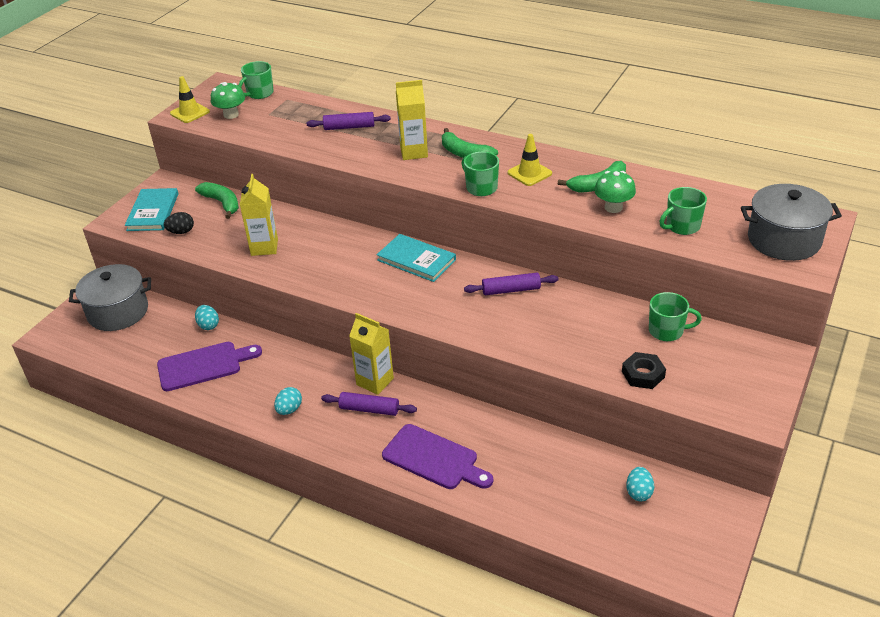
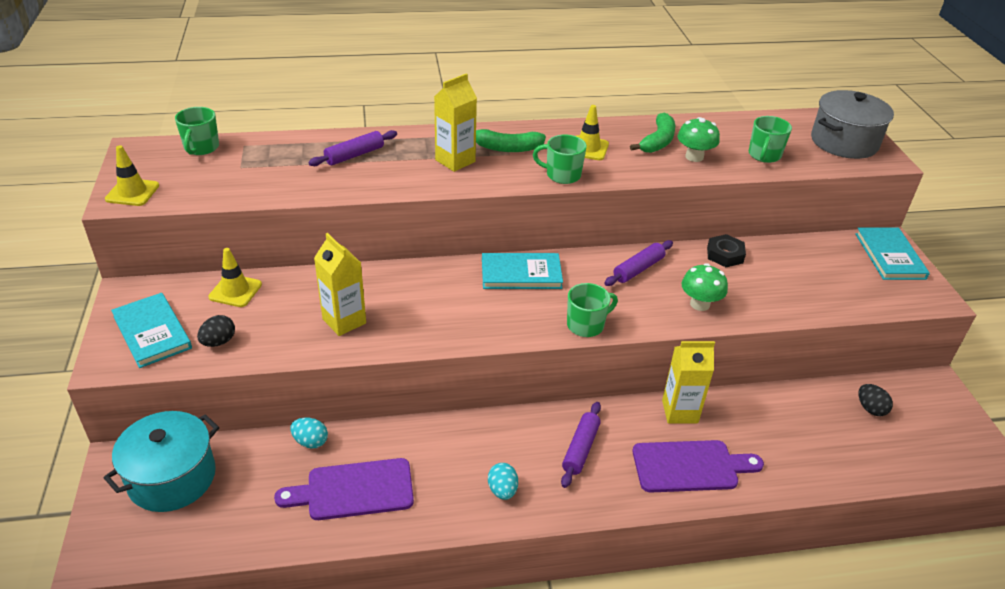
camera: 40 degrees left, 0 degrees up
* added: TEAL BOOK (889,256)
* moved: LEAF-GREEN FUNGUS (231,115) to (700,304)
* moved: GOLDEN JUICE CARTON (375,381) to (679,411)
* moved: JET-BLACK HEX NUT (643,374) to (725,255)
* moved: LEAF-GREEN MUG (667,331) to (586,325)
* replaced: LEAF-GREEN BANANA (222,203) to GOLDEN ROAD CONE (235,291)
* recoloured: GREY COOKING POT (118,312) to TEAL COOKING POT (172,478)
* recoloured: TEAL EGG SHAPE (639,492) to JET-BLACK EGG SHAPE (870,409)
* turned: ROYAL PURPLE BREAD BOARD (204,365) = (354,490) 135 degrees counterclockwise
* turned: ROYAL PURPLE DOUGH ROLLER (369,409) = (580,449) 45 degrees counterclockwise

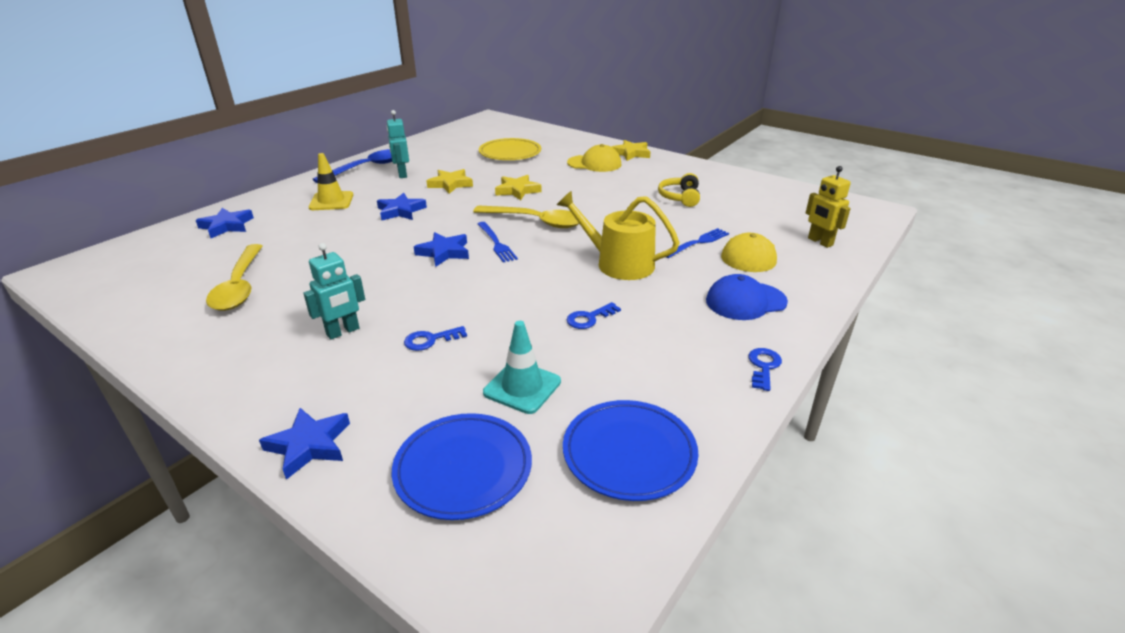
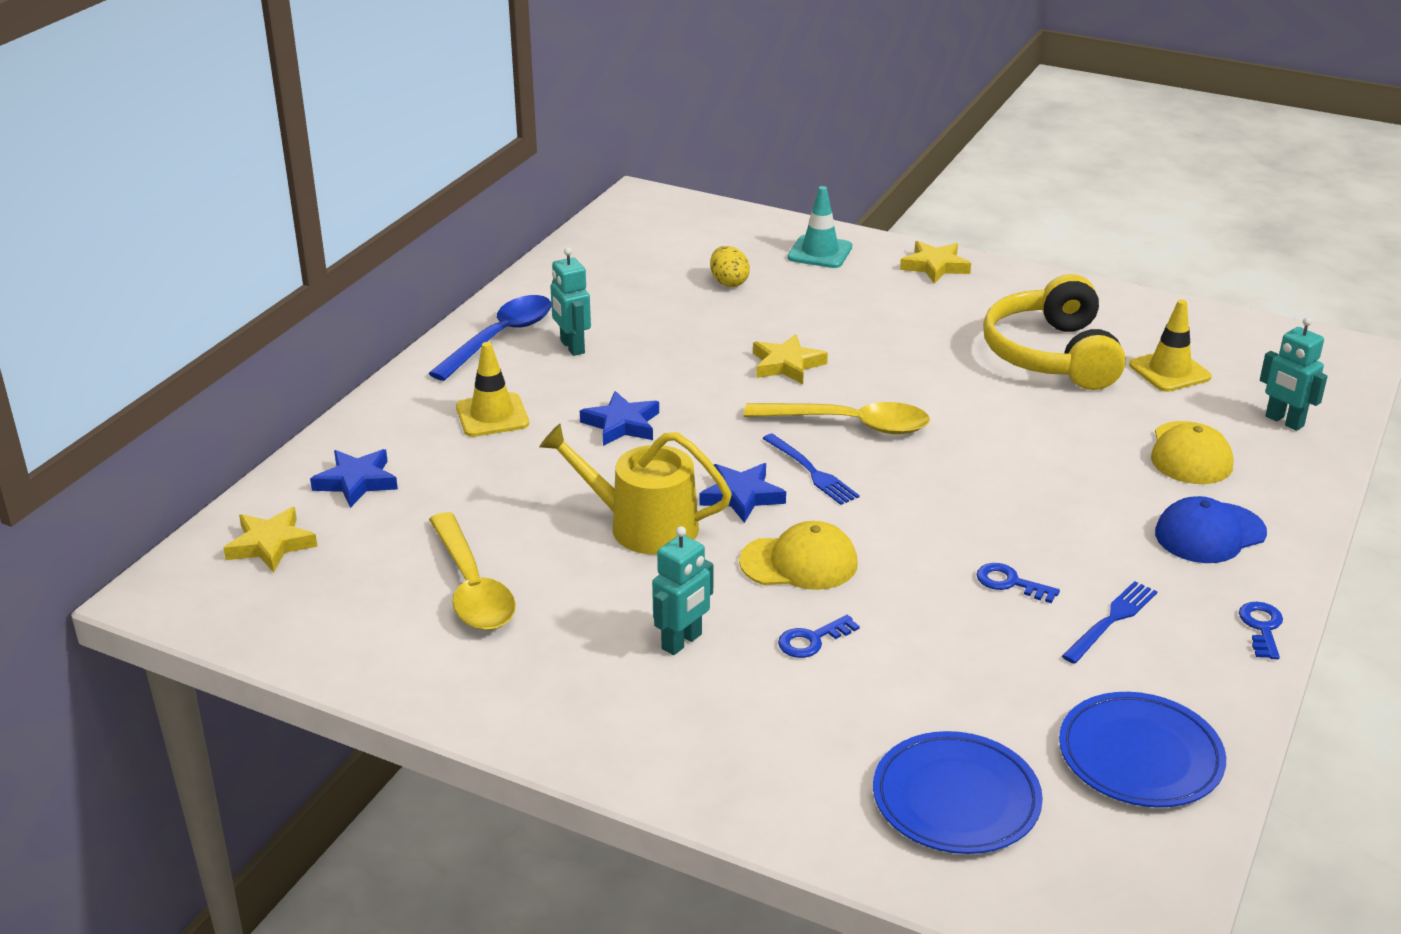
camera: 10 degrees left, 0 degrees up
* removed: BLUE STAR SHAPE (309,445)
* added: GOLDEN ROAD CONE (1169,371)
* moved: GOLDEN STAR SHAPE (450,184) to (271,544)
* moved: TEAL ROAD CONE (522,387) to (820,252)
* moved: GOLDEN WATERING POT (618,263) to (642,526)
* moved: GOLDEN PEAKED CAP (594,163) to (799,562)
* moved: BLUE FORK (698,243) to (1111,620)
* replaced: GOLDEN DINNER PLATE (510,153) to GOLDEN EGG SHAPE (729,282)
* recoloured: GOLDEN ROBOT (820,242) to TEAL ROBOT (1284,421)
* turned: BLUE LATCHKEY (589,318) = (1010,583) 75 degrees clockwise
* resized: GOLDEN OVER-EAR HEADPHONES (680,197) = (1051,355) x1.92

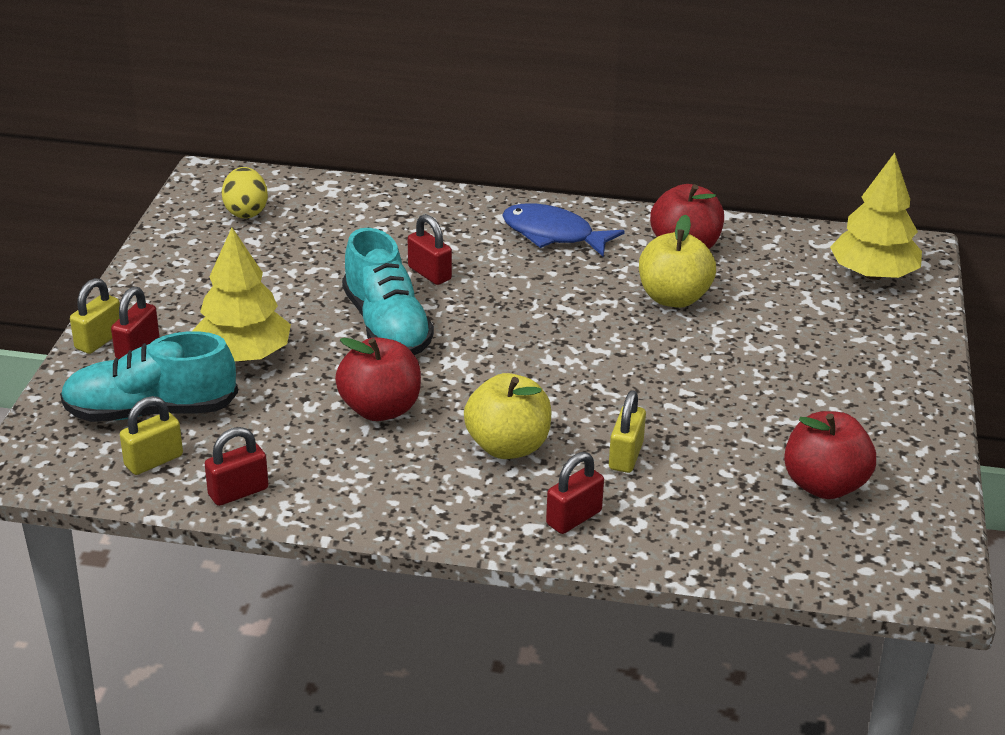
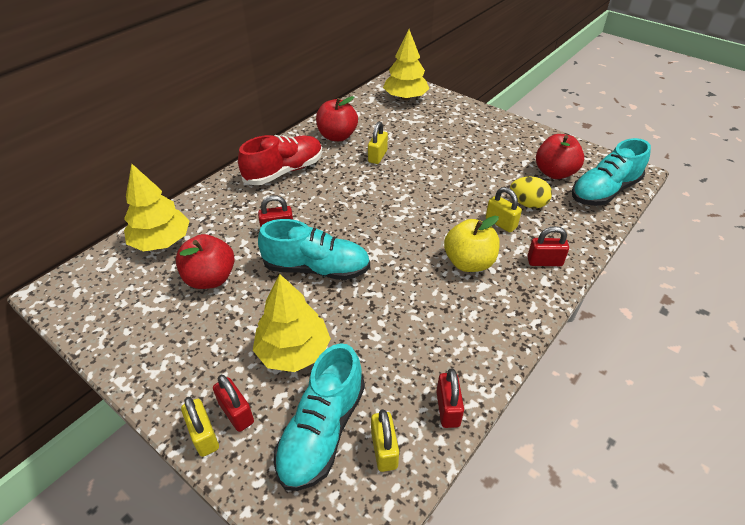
camera: 60 degrees left, 10 degrees up
* added: GOLDEN TREE (161,241)
* added: TEAL SNEAKER (604,191)
* moved: GOLDEN EGG SHAPE (246,212) to (527,204)
* moved: CRIMSON APPLE FRUIT (380,409) to (210,278)
* replaced: BLUE FISH FIGURE (553,234) to CRIMSON SNEAKER (284,171)
* replaced: GOLDEN APPLE FRUIT (673,298) to GOLDEN LOCK (377,156)
* turned: CRIMSON LOCK (574,518) = (544,261) 75 degrees counterclockwise

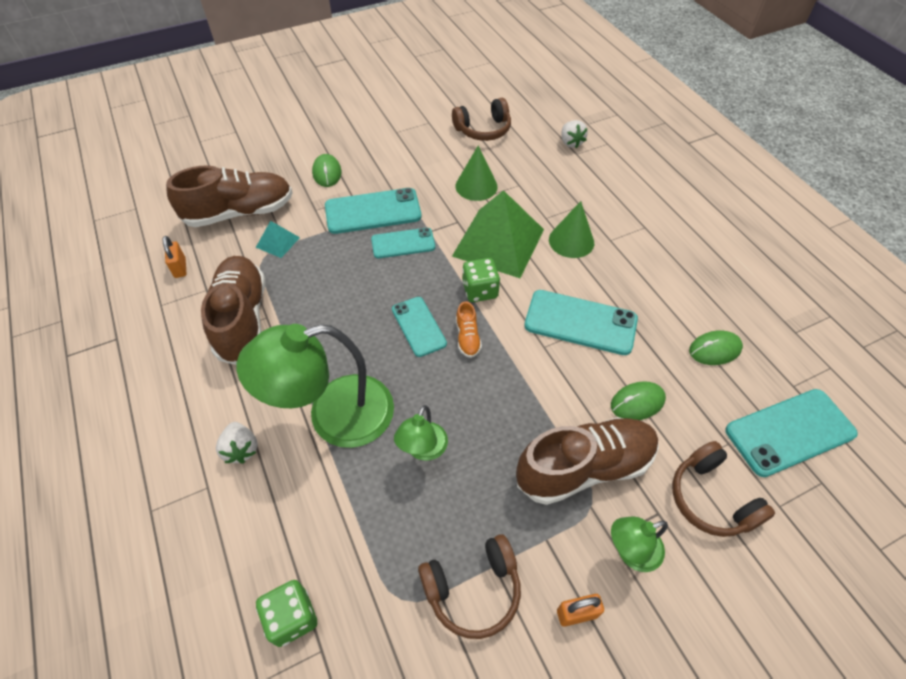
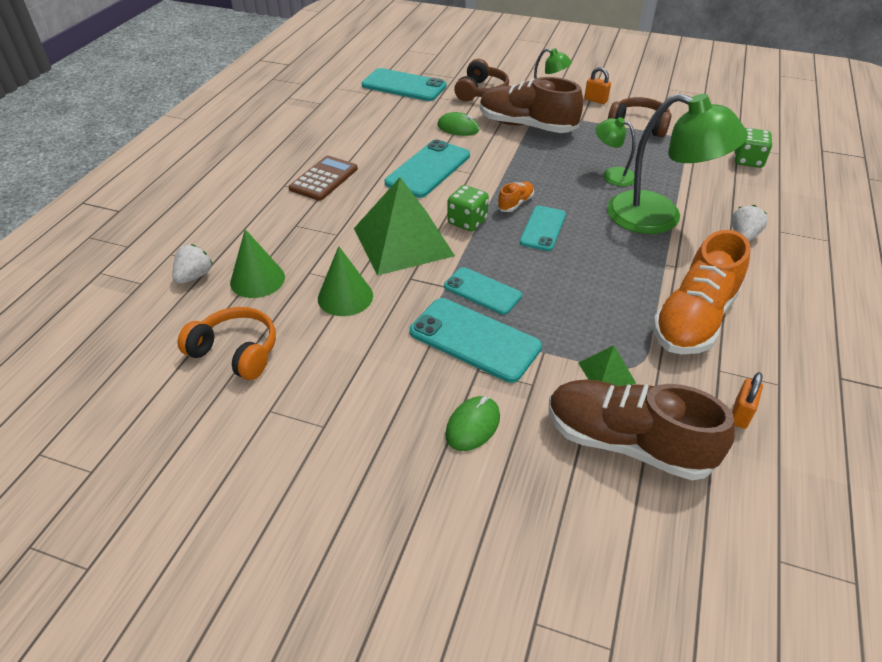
camera: 135 degrees left, 10 degrees down
* removed: LEAF-GREEN COMPUTER MOUSE (714,349)
* added: DARK BROWN POCKET CALCULATOR (324,179)
* moved: LEAF-GREEN SOLID CONE (571,241) to (257,279)
* recoloured: DARK BROWN SNEAKER (242,319) to ORANGE SNEAKER (694,319)
* recoloured: TEAL SOLID PYRAMID (277,242) to LEAF-GREEN SOLID PYRAMID (606,372)
* recoloured: DARK BROWN OVER-EAR HEADPHONES (483,130) to ORANGE OVER-EAR HEADPHONES (236,352)
* turned: LEAF-GREEN READING LAMP (423,450) = (612,175) 120 degrees counterclockwise
* turned: TEAL PHONE (580,322) = (428,169) 60 degrees clockwise

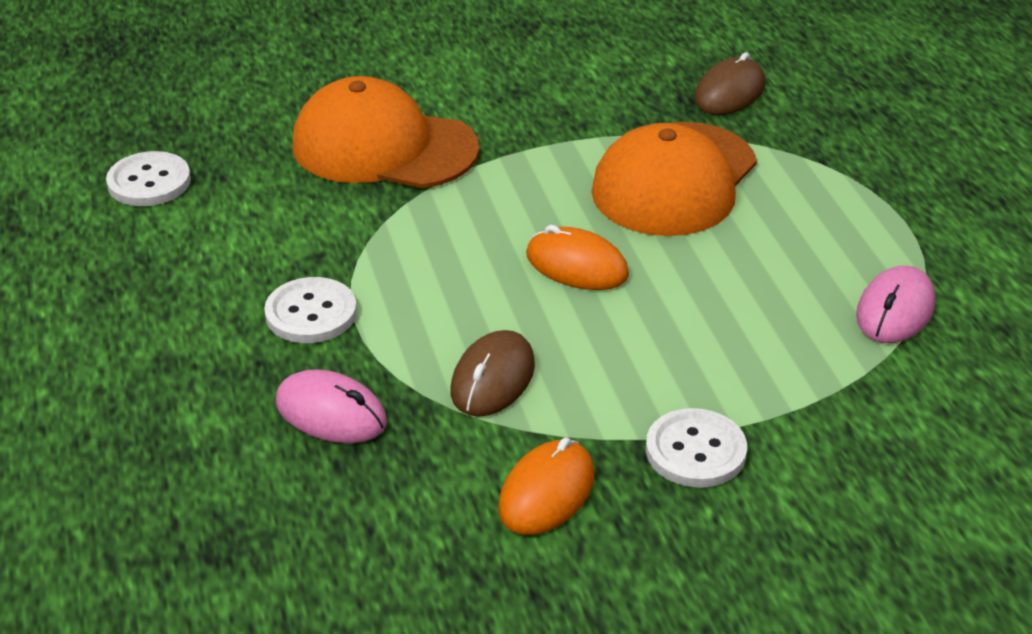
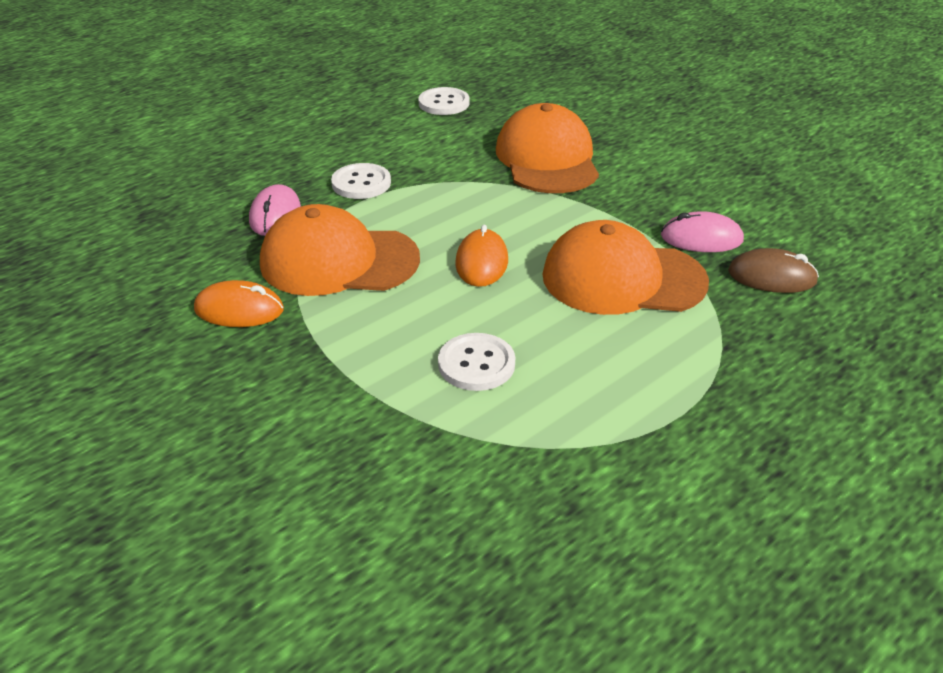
camera: 65 degrees right, 0 degrees up
* moved: SNOW-WHITE SEWING BUTTON (695,451) to (476,364)
* moved: ROSE-PINK COMPUTER MOUSE (895,310) to (701,238)
* replaced: DARK BROWN COMPUTER MOUSE (493,379) to ORANGE PEAKED CAP (339,261)

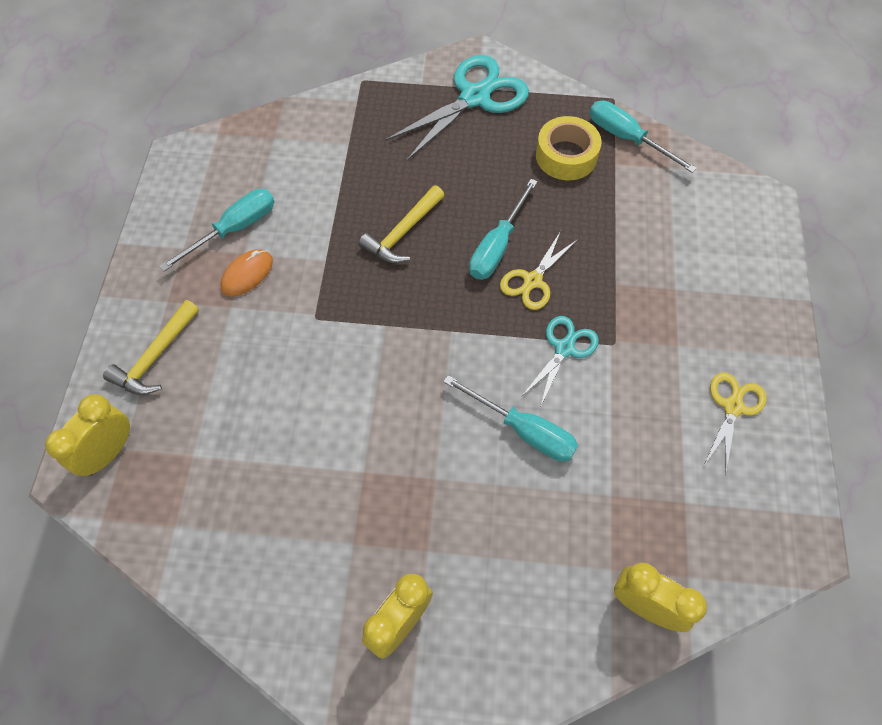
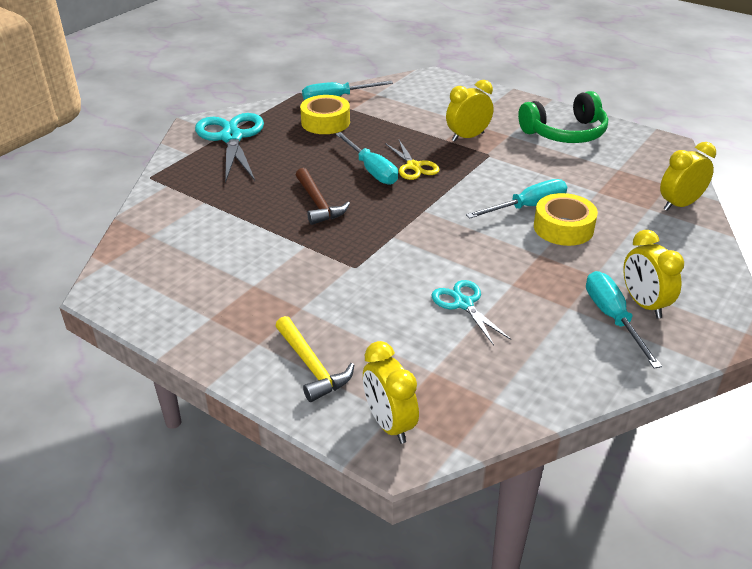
camera: 60 degrees left, 25 degrees down
* removed: ORANGE COMPUTER MOUSE (247,274)
* added: GOLDEN ALARM CLOCK (467,137)
* added: GOLDEN ROLL OF TAPE (563,228)
* moved: TEAL SCREWDRIVER (234,229) to (612,318)
* moved: TEAL PAIR OF SCISSORS (564,348) to (463,304)
* replaced: GOLDEN PAIR OF SCISSORS (732,407) to LEAF-GREEN OVER-EAR HEADPHONES (565,133)
* recoloured: GOLDEN CLAW HAMMER (403,233) to DARK BROWN CLAW HAMMER (318,204)

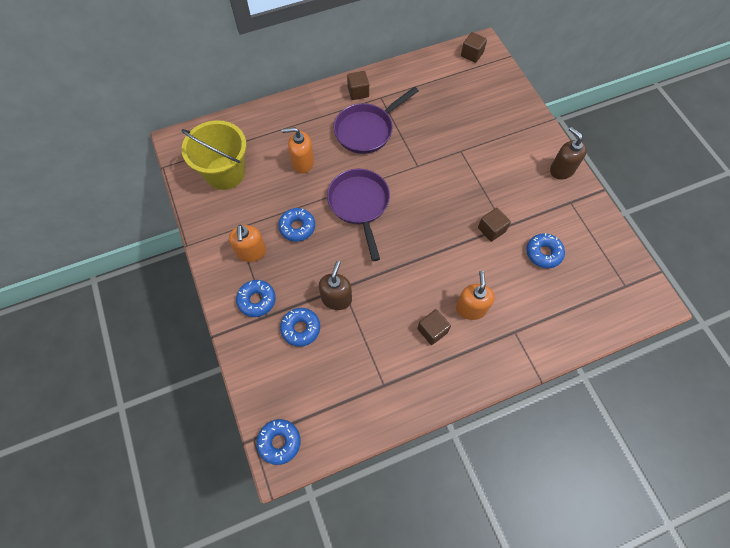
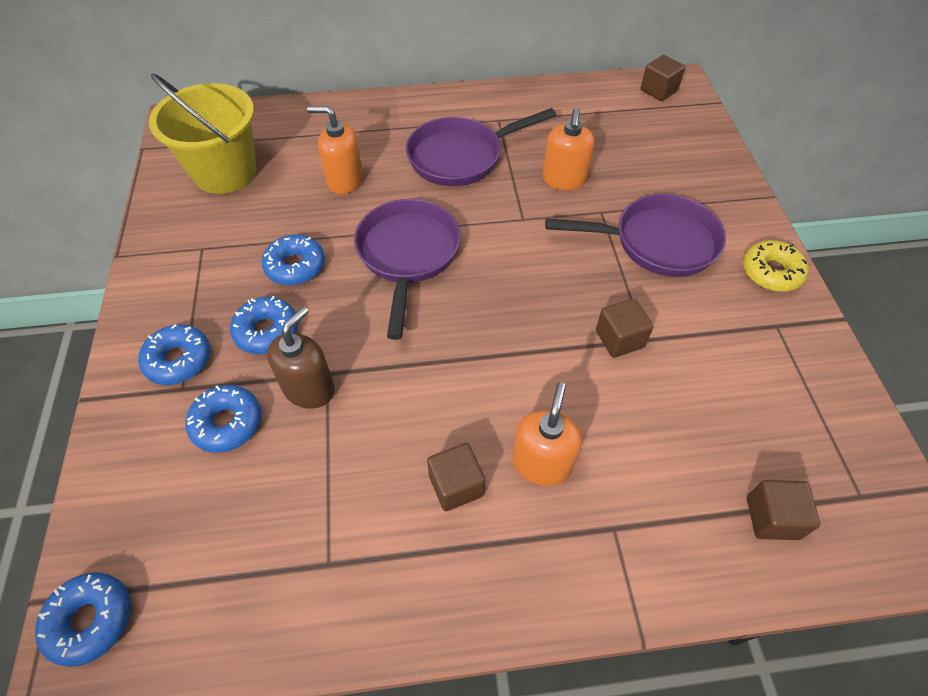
camera: 15 degrees right, 10 degrees down
* added: ROYAL PURPLE SKILLET (657,242)
* moved: ORANGE PUMP BOTTLE (251,252) to (564,180)
* moved: DARK BROWN CUBE (358,92) to (772,518)
* moved: BLUE GLAZED DONUT (543,253) to (267,331)
* replaced: DARK BROWN PUMP BOTTLE (561,170) to GOLDEN GLAZED DONUT (771,272)

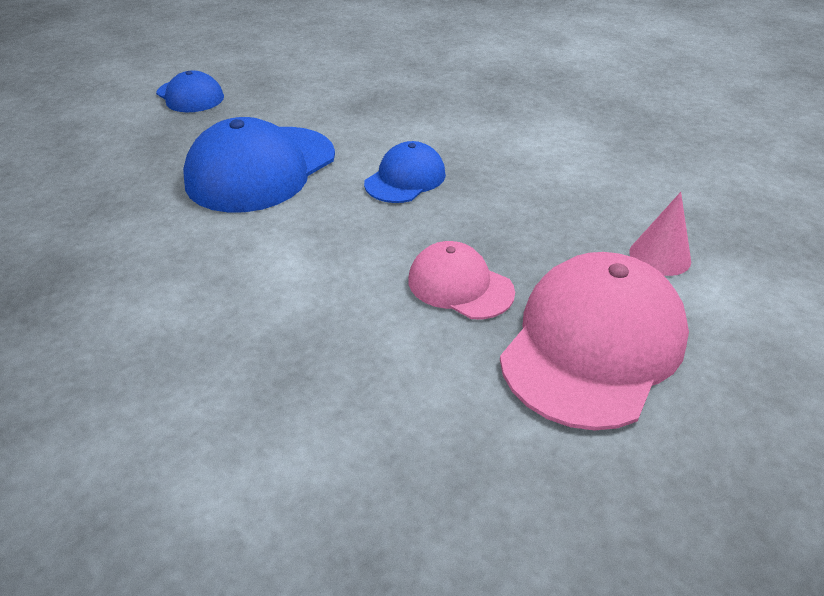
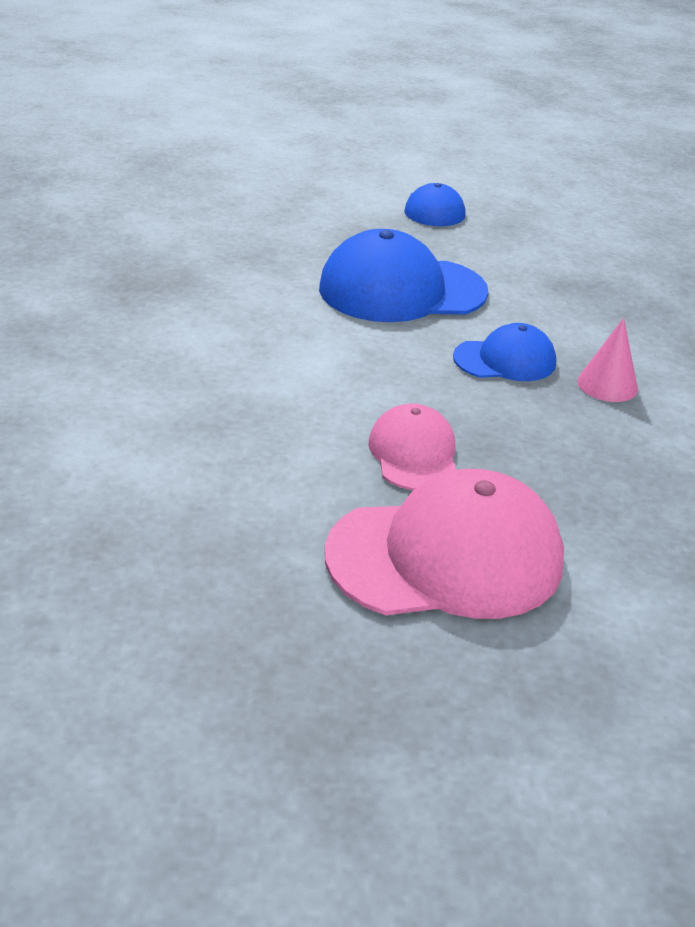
camera: 45 degrees right, 5 degrees down
* moved: ROSE-PINK SOLID CONE (660,256) to (607,385)

